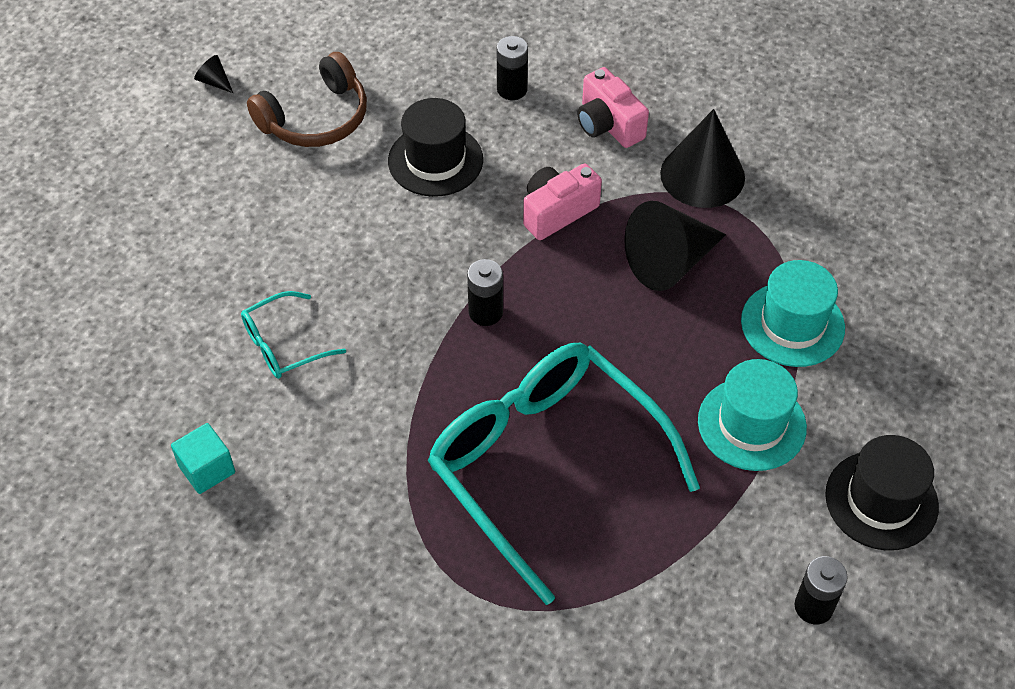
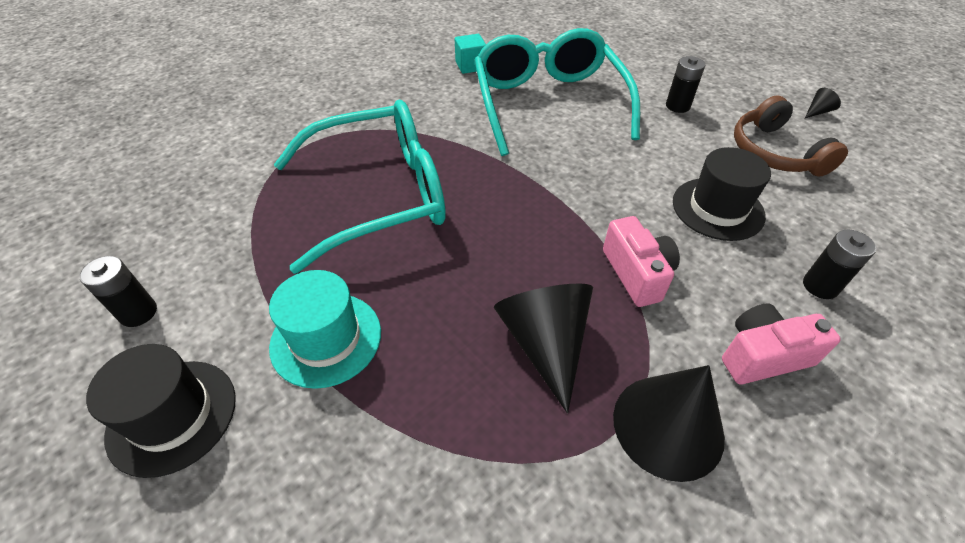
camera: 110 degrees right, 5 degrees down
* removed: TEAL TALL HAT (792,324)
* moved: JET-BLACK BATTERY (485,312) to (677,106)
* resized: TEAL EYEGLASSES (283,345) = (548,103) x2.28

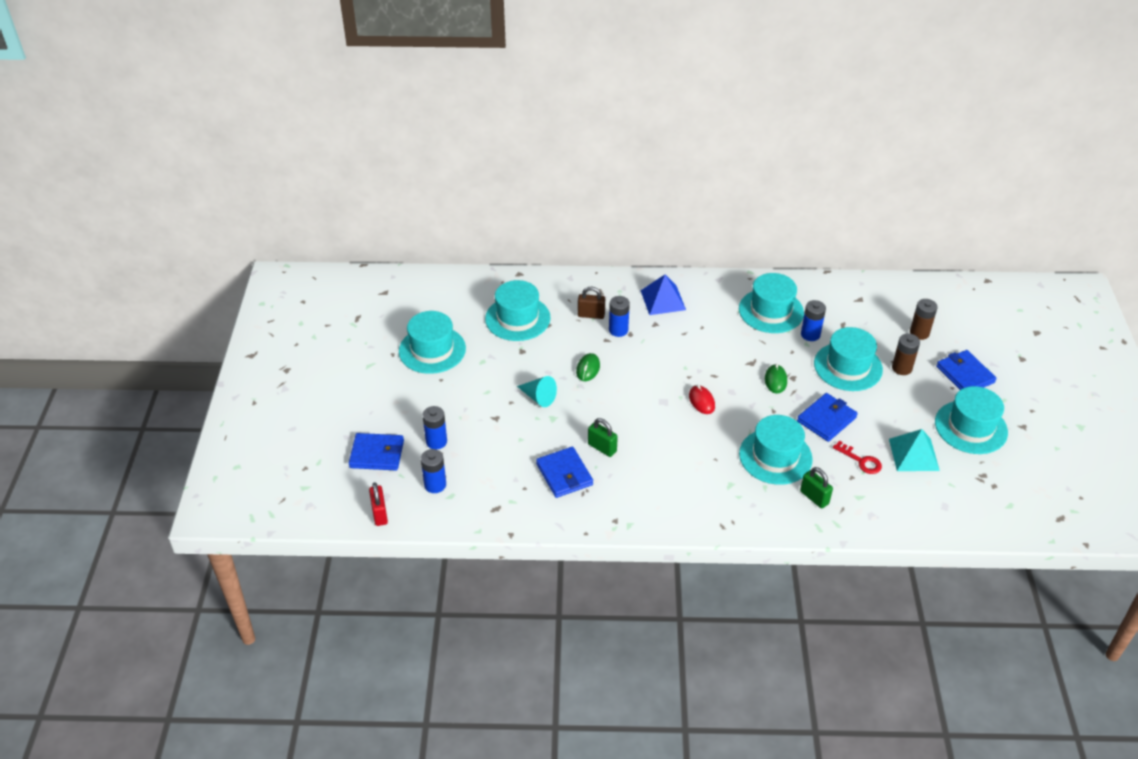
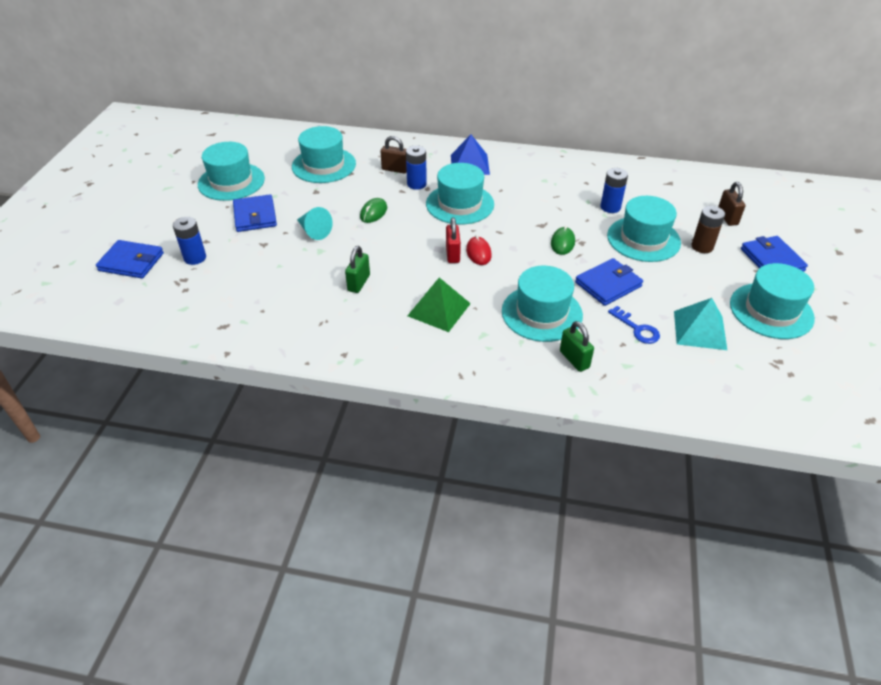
camera: 10 degrees right, 0 degrees up
* removed: BLUE BATTERY (435,485)
* added: LEAF-GREEN SOLID PYRAMID (439,309)
* moved: CRIMSON LOCK (380,514) to (452,254)
* moved: BLUE WALLET (564,474) to (255,216)
* moved: TEAL TALL HAT (771,311) to (460,204)
* replaced: DARK BROWN BATTERY (919,333) to DARK BROWN LOCK (727,217)
* recoloured: CRIMSON LATCHKEY (860,460) to BLUE LATCHKEY (637,329)
* turned: LEAF-GREEN LOCK (602,448) = (359,283) 60 degrees clockwise

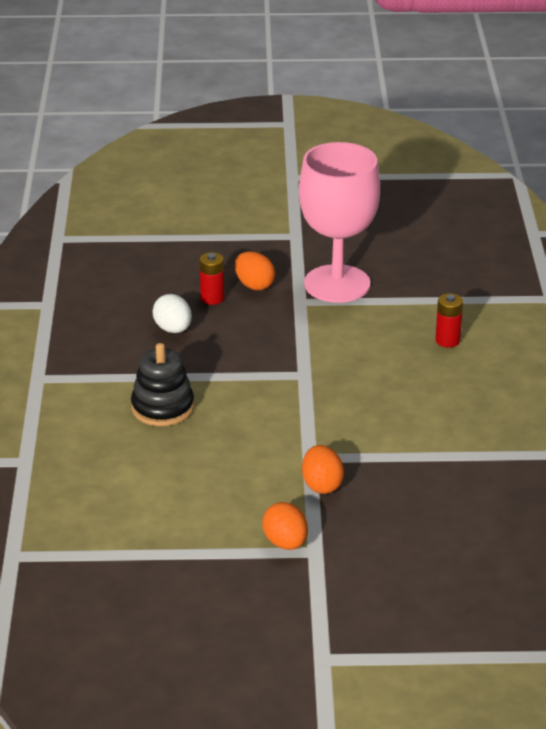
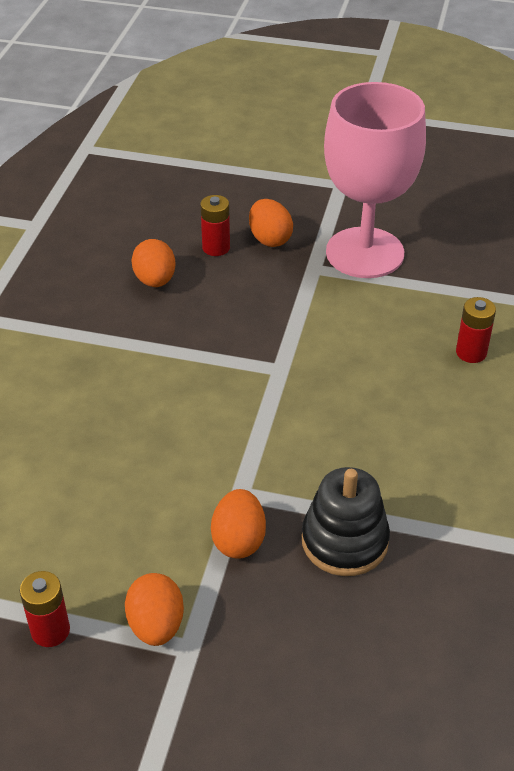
camera: 15 degrees right, 10 degrees up
* added: CRIMSON BATTERY (50,630)
* moved: JET-BLACK RING STACKER (162,408) to (344,541)
* recoloured: SNOW-WHITE EGG SHAPE (173,329) to ORANGE EGG SHAPE (155,280)

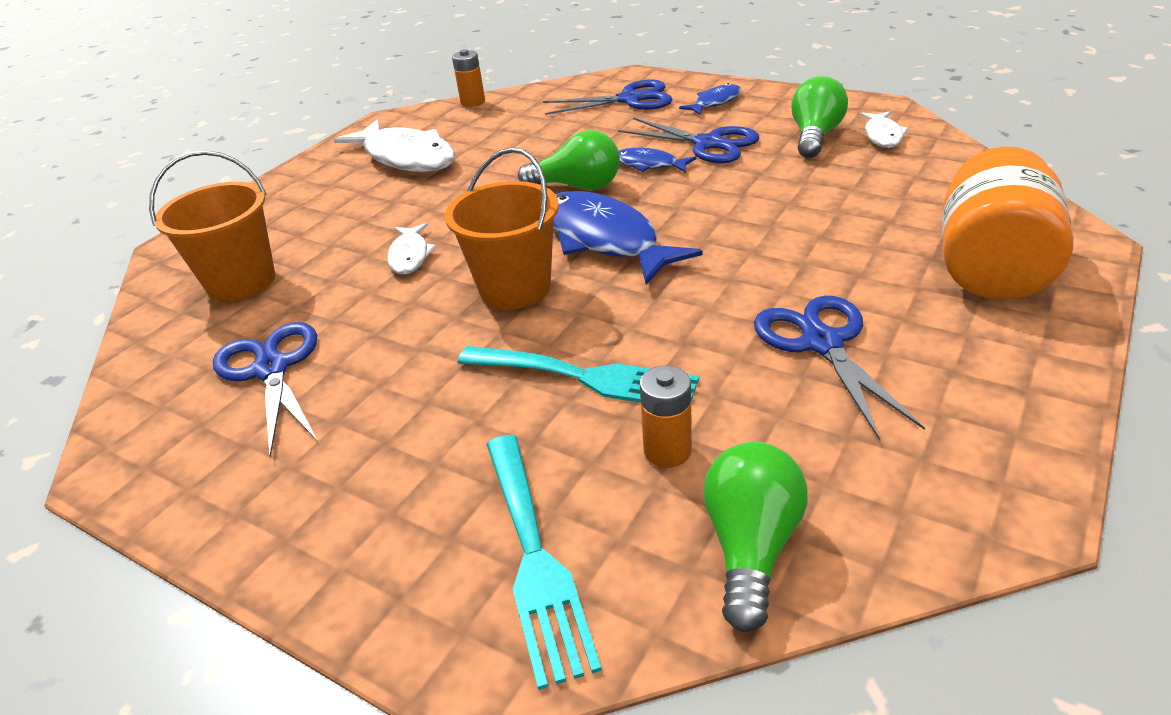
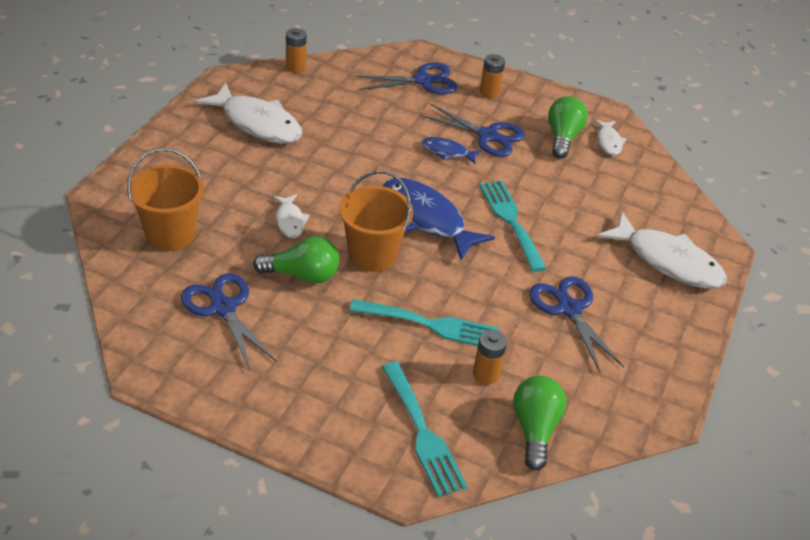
camera: 15 degrees left, 5 degrees up
* added: TEAL FORK (510,220)
* moved: LEAF-GREEN LIGHTBULB (577,186) to (302,275)
* replaced: BLUE FISH FIGURE (715,102) to ORANGE BATTERY (489,92)
* replaced: ORANGE JAR (990,267) to SNOW-WHITE FISH FIGURE (668,261)

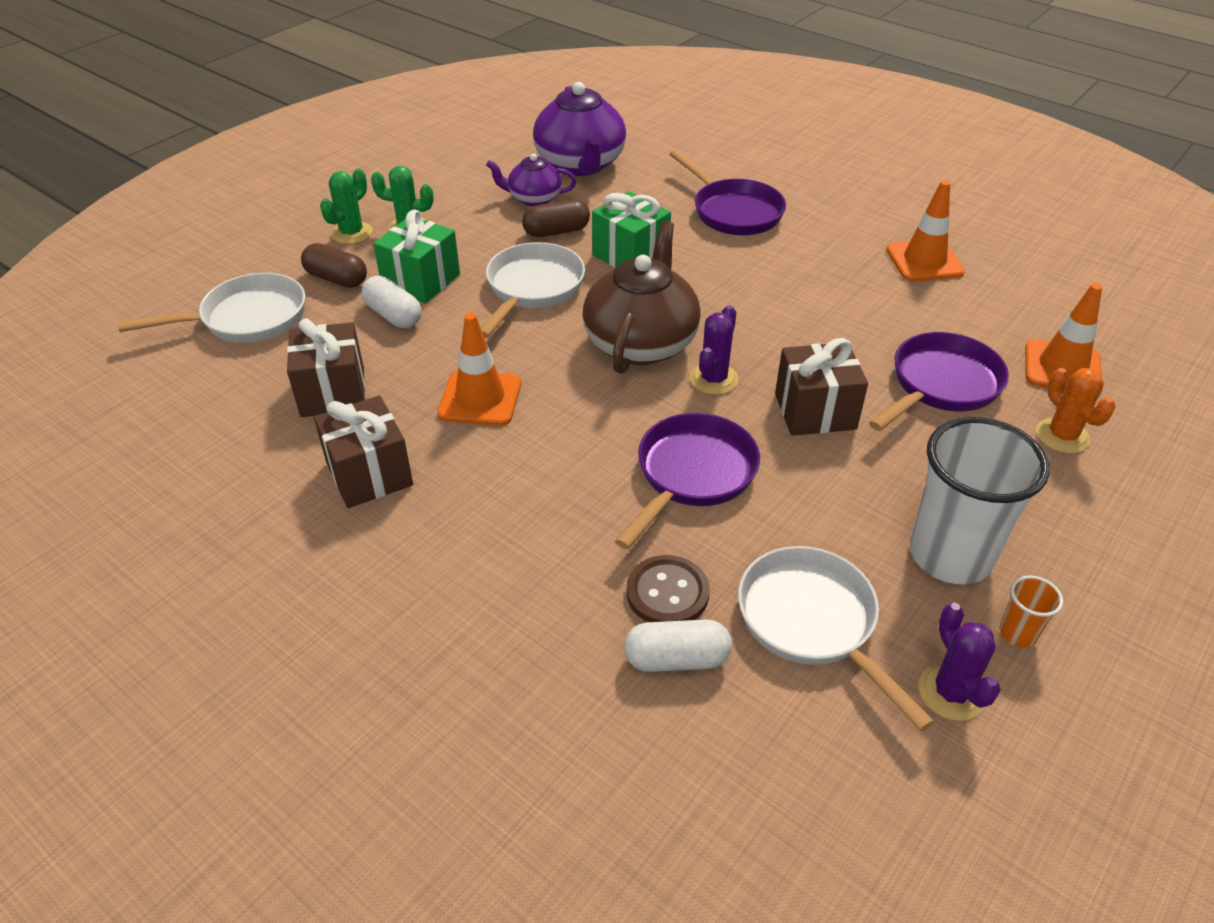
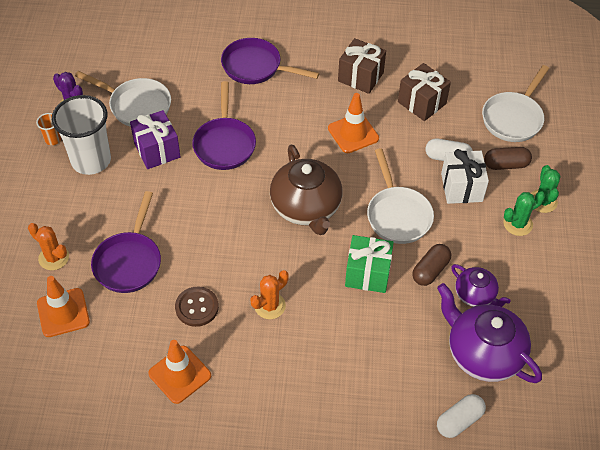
camera: 145 degrees right, 10 degrees up
* removed: ROYAL PURPLE PRICKLY PLANT (713,379)
* removed: DARK BROWN WRAPPED GIFT (815,411)
* added: ROYAL PURPLE WRAPPED GIFT (157,150)
* added: ORANGE PRICKLY PLANT (270,306)
* moved: SNOW-WHITE CAPSULE (676,659) to (459,421)
* moved: DARK BROWN SEWING BUTTON (667,593) to (197,307)
* moved: ROYAL PURPLE SKILLET (733,212) to (255,67)
* recoloured: LEAF-GREEN WRAPPED GIFT (421,281) to SNOW-WHITE WRAPPED GIFT (461,187)
* turned: ROYAL PURPLE TEAPOT (534,198) = (475,295) 75 degrees clockwise

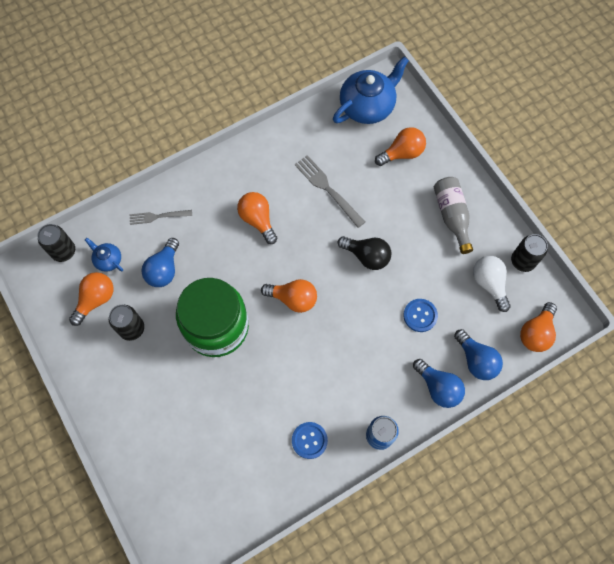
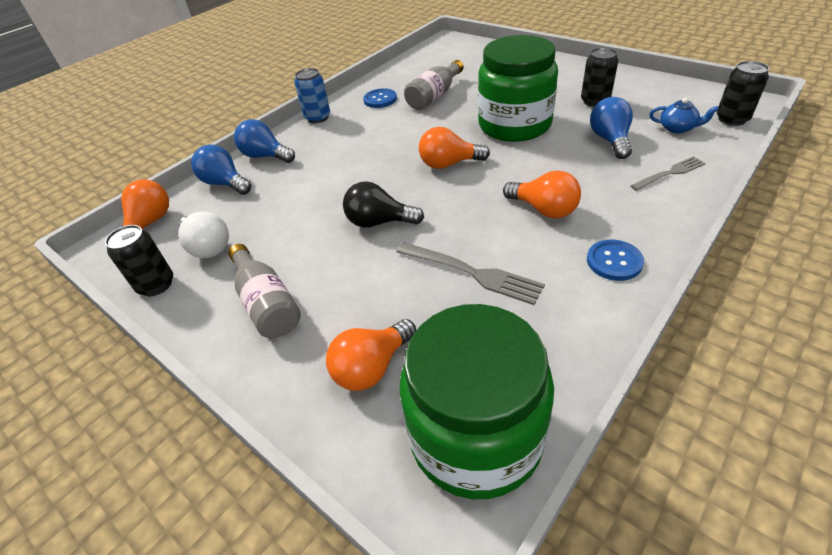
camera: 165 degrees right, 25 degrees down
* removed: ORANGE LIGHTBULB (96,300)
* added: GREY DRINK BOTTLE (434,96)
* moved: BLUE SEWING BUTTON (420,315) to (614,261)
* replaced: BLUE TEAPOT (368,106) to LEAF-GREEN JAR (476,436)

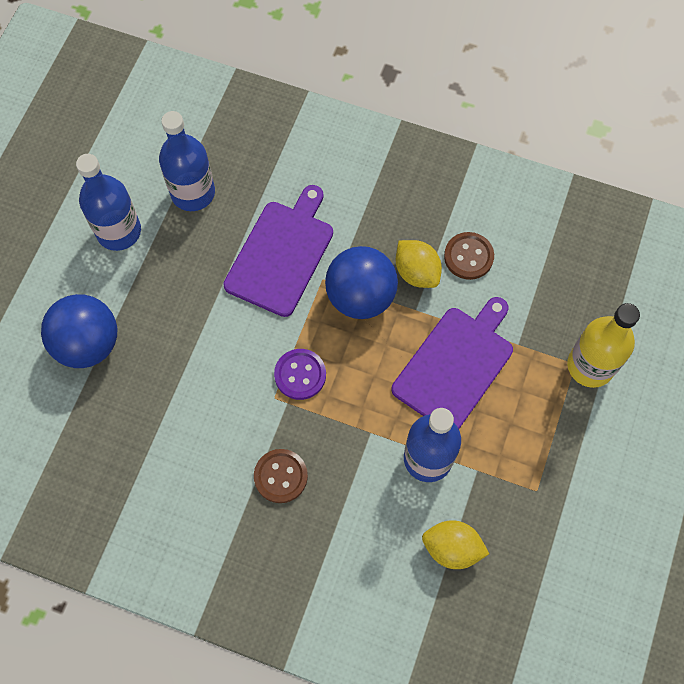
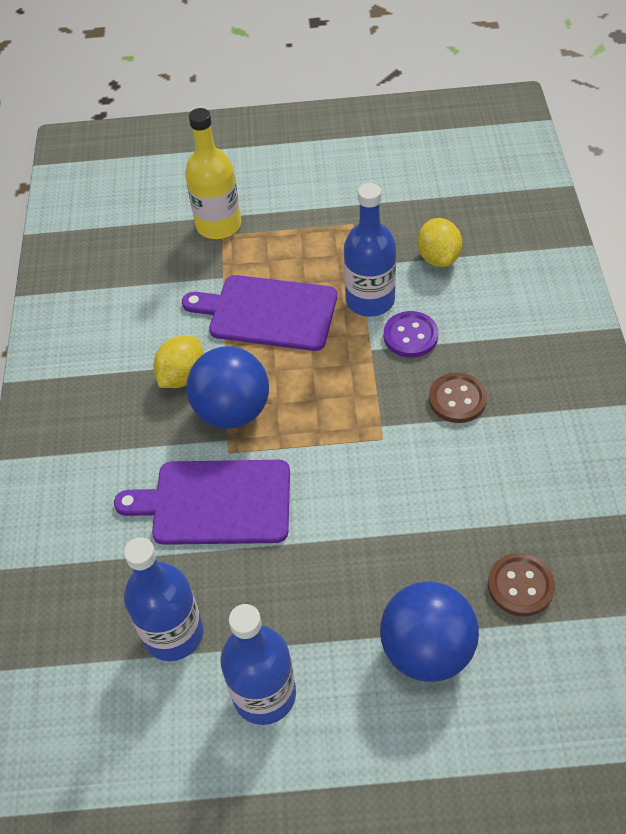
camera: 110 degrees left, 15 degrees down
* moved: ROYAL PURPLE SEWING BUTTON (300,375) to (410,336)
* moved: DARK BROWN SEWING BUTTON (468,257) to (520,586)

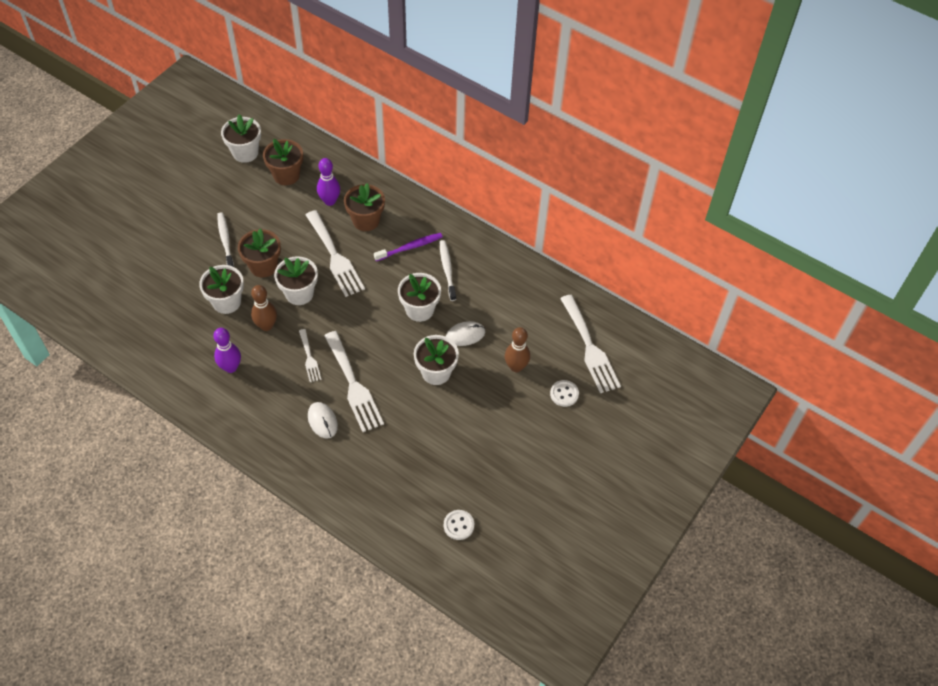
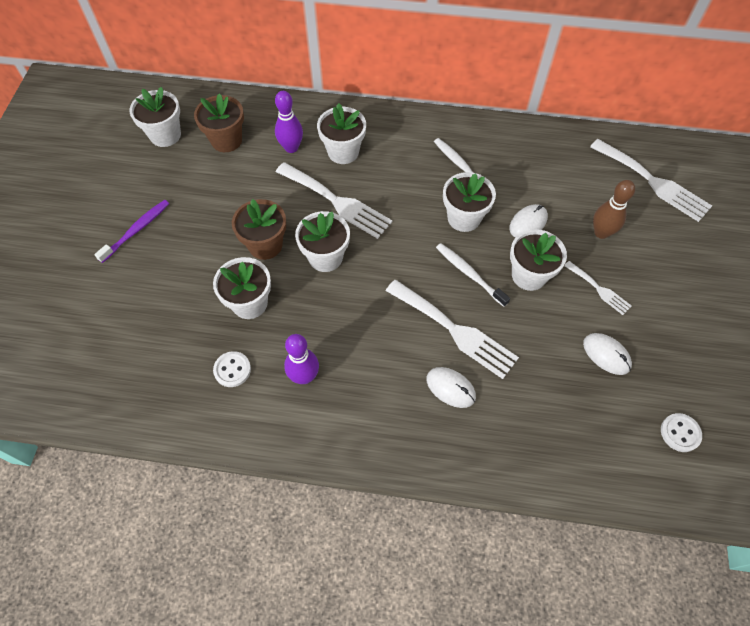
camera: 25 degrees left, 5 degrees up
* removed: DARK BROWN BOWLING PIN (266,326)
* added: SNOW-WHITE COMPUTER MOUSE (606,354)
* moved: SNOW-WHITE DENTAL BRUSH (225,241) to (469,274)
* moved: SNOW-WHITE FORK (309,358) to (599,289)
* moved: ROYAL PURPLE DENTAL BRUSH (410,247) to (136,230)
* moved: SNOW-WHITE SEWING BUTTON (564,394) to (232,370)
* recoloured: DARK BROWN PLANT POT (366,220) to SNOW-WHITE PLANT POT (343,152)

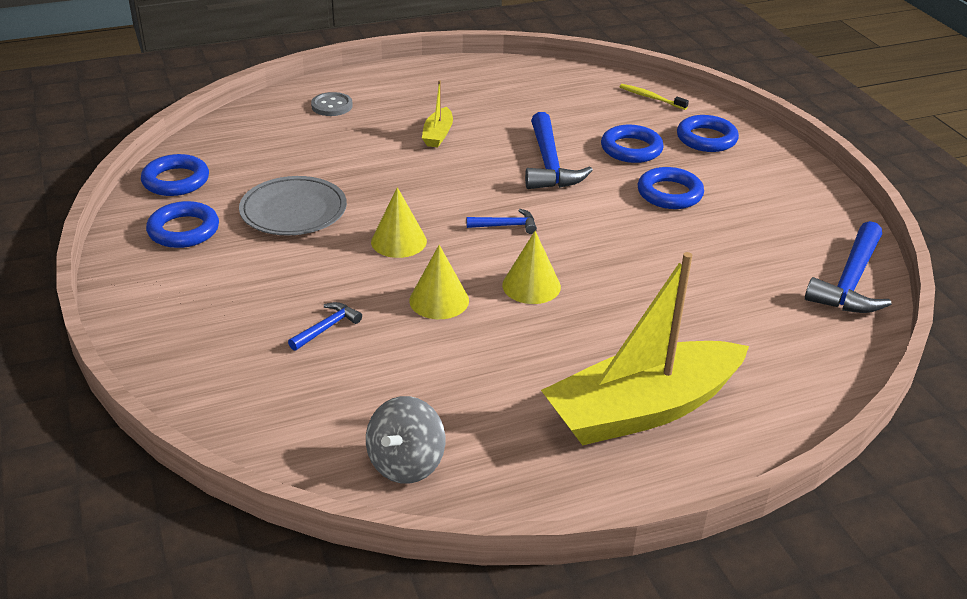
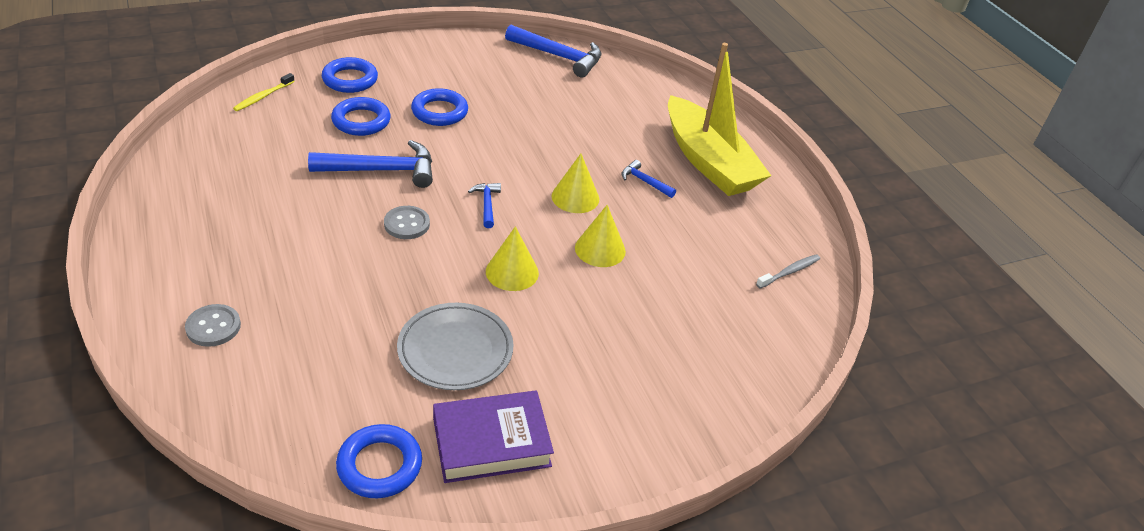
camera: 95 degrees left, 5 degrees up
* removed: GOLDEN TOY BOAT (438,135)
* added: GREY SEWING BUTTON (407,224)
* moved: BLUE CLAW HAMMER (327,328) to (644,181)
* replaced: BLUE HOOP (184,230) to ROYAL PURPLE BOOK (491,442)
* replaced: GREY TOY TOP (406,463) to GREY DENTAL BRUSH (789,272)

